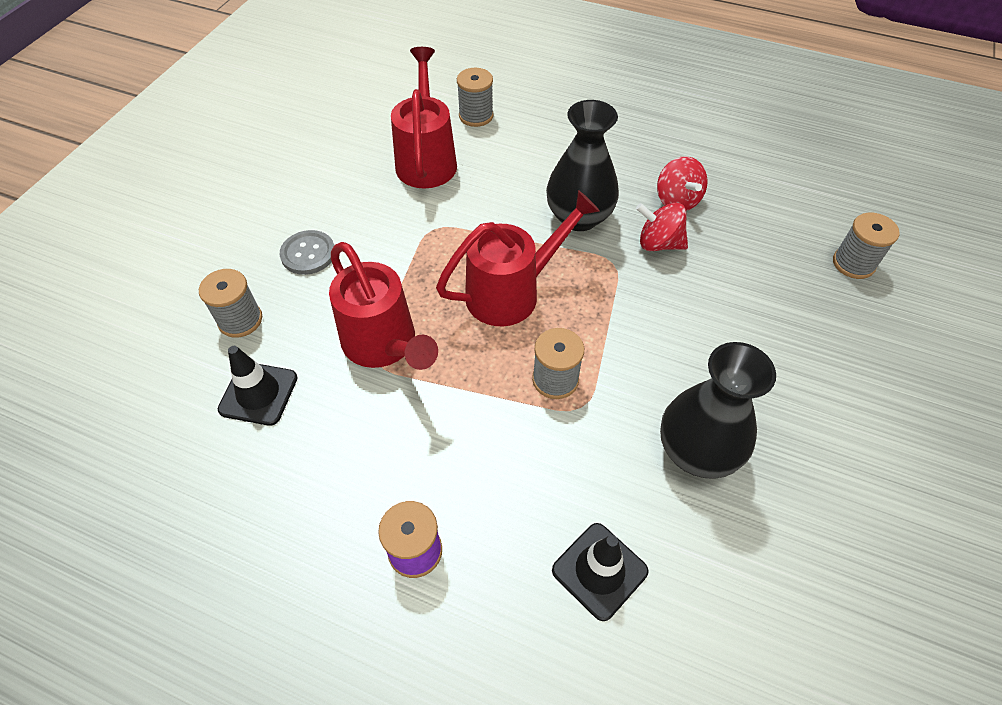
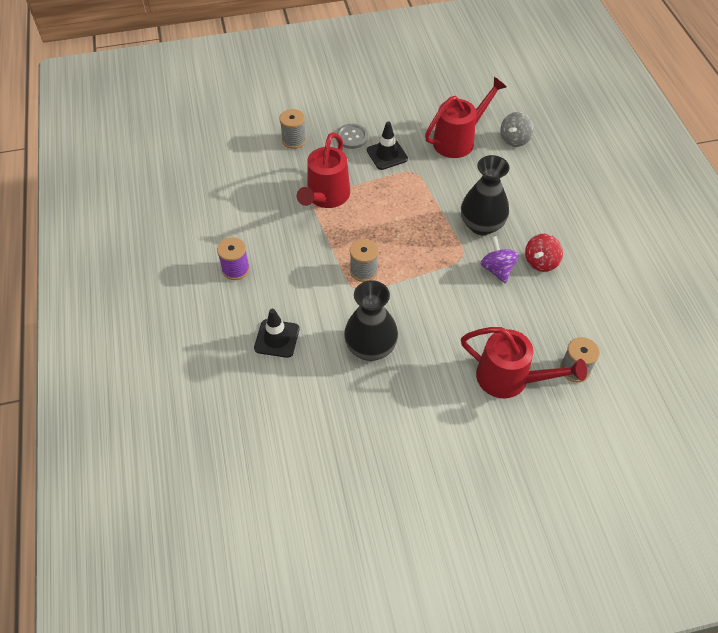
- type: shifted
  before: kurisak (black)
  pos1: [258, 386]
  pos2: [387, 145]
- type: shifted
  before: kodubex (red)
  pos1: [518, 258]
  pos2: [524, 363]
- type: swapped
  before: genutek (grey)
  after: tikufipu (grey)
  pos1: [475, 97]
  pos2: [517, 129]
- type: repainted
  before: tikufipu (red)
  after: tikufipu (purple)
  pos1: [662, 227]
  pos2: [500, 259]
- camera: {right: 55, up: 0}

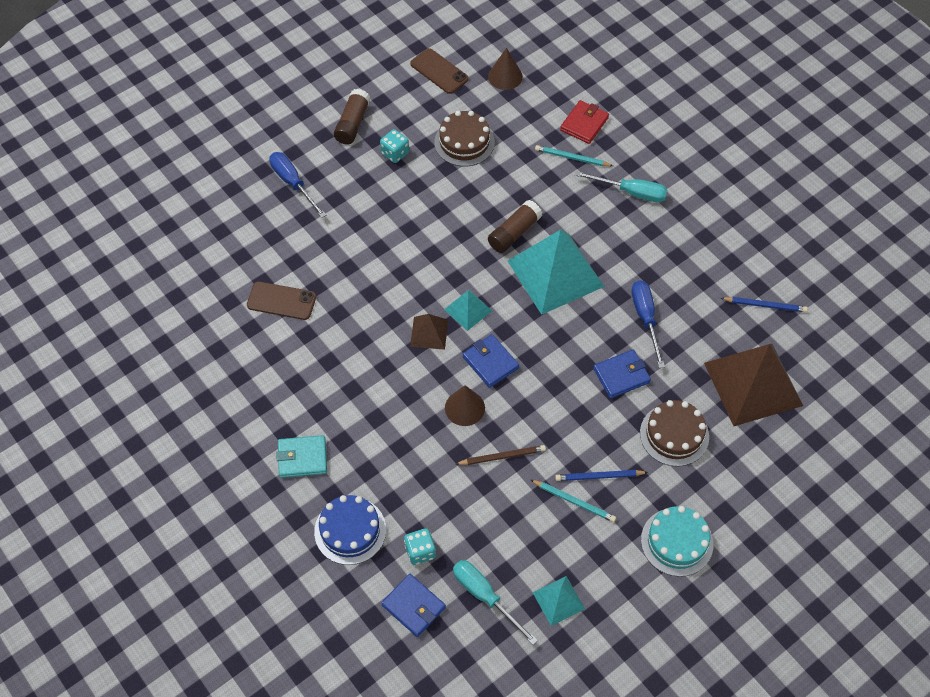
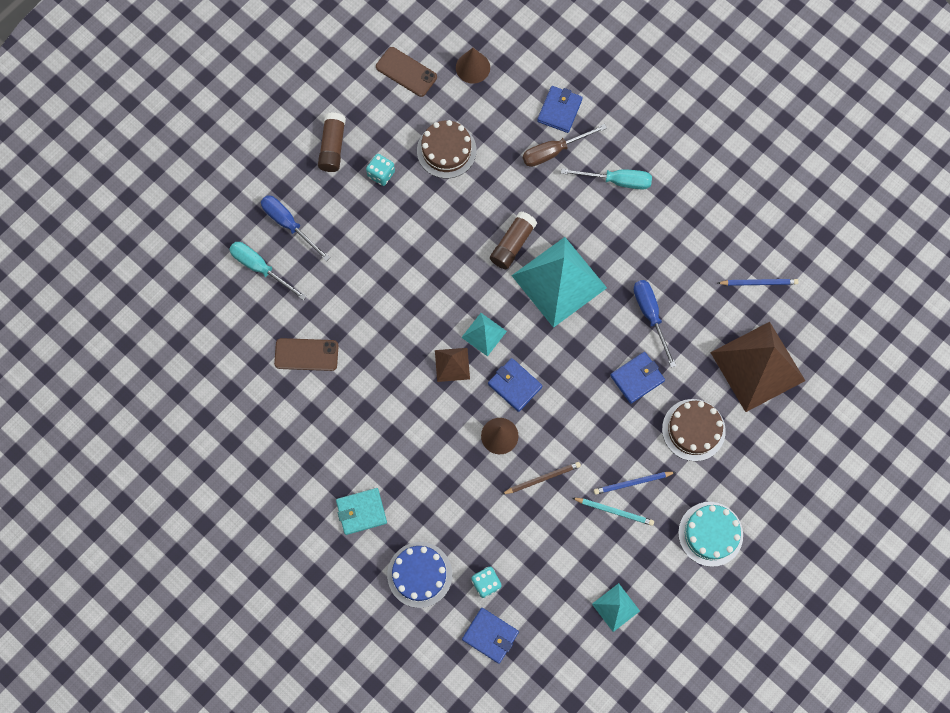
- type: shifted
  before: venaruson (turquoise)
  pos1: [495, 602]
  pos2: [268, 271]
- type: swapped
  before: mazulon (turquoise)
  after: venaruson (brown)
  pos1: [574, 155]
  pos2: [565, 145]
- type: repainted
  before: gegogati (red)
  after: gegogati (blue)
  pos1: [584, 122]
  pos2: [560, 109]
- camera: {right: -10, up: 15}

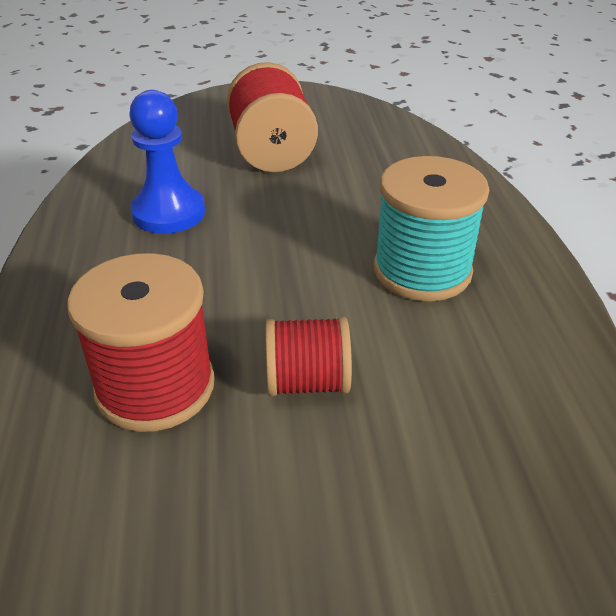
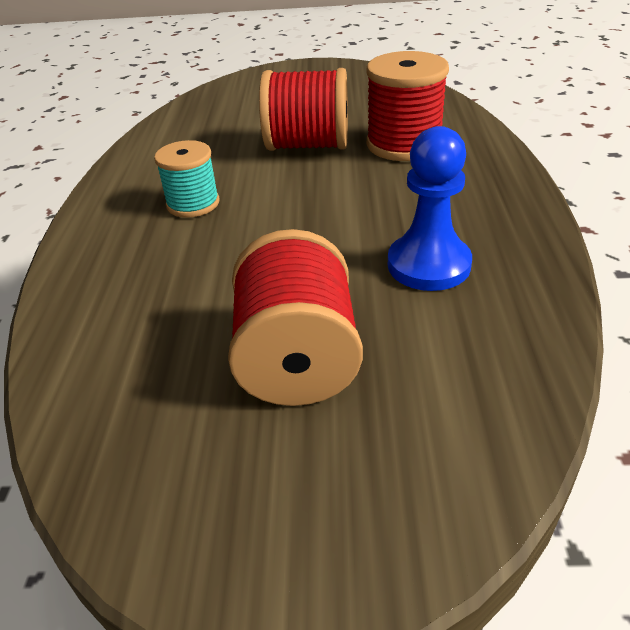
- type: scaled
  before: genutek (red)
  pos1: [308, 356]
  pos2: [303, 109]
  scale: 1.58
- type: scaled
  before: genutek (turquoise)
  pos1: [431, 228]
  pos2: [187, 179]
  scale: 0.63
- camera: {right: -170, up: 0}

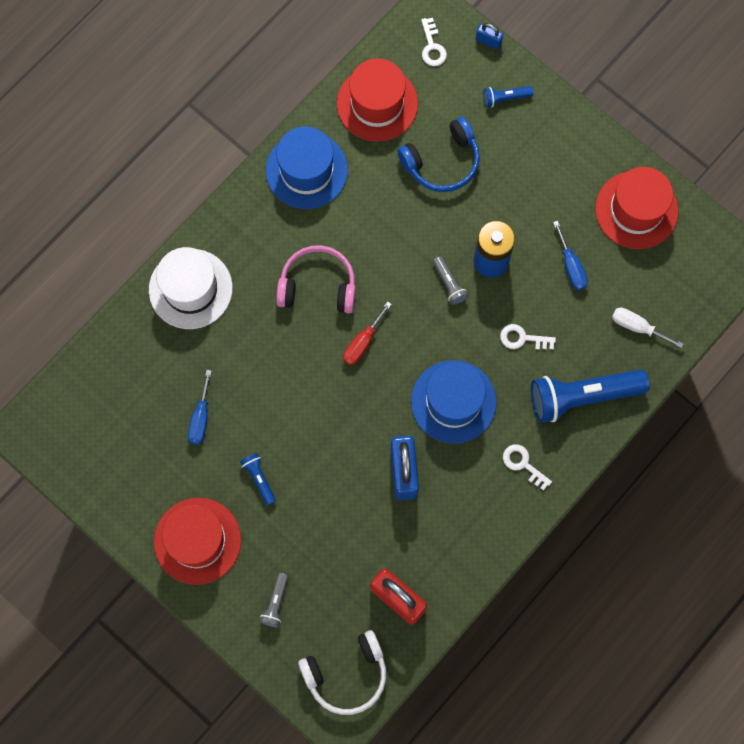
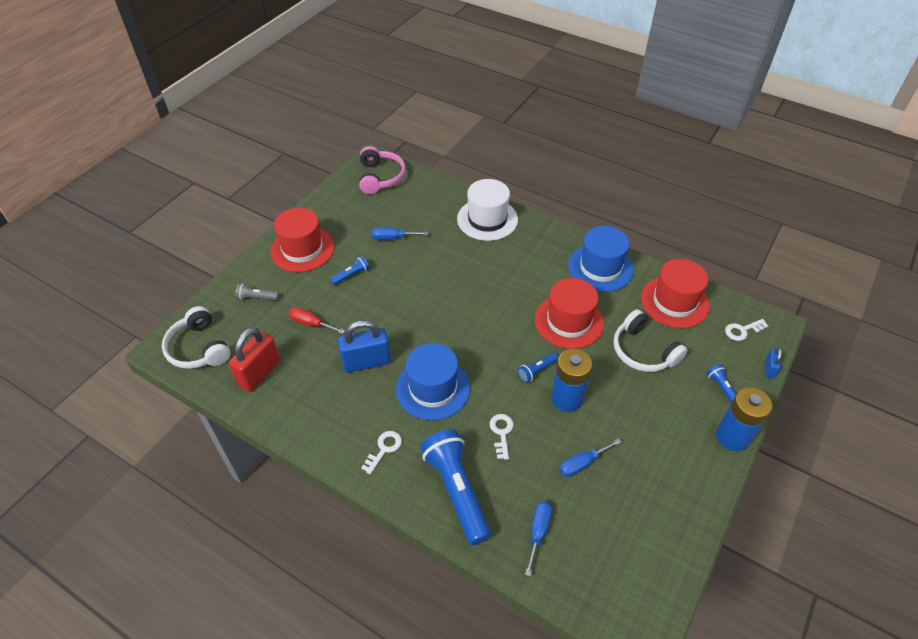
- type: shifted
  before: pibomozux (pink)
  pos1: [316, 279]
  pos2: [382, 170]
- type: shifted
  before: venaruson (red)
  pos1: [367, 333]
  pos2: [317, 320]
- type: repainted
  before: pibomozux (blue)
  after: pibomozux (white)
  pos1: [438, 154]
  pos2: [650, 340]
- type: repainted
  before: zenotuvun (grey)
  after: zenotuvun (blue)
  pos1: [450, 280]
  pos2: [537, 368]
- type: shifted
  before: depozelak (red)
  pos1: [636, 208]
  pos2: [569, 313]
- type: repainted
  before: venaruson (white)
  after: venaruson (blue)
  pos1: [647, 328]
  pos2: [538, 538]
- type: new
  after: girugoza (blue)
  pos2: [744, 419]
- camera: {right: 80, up: -25}

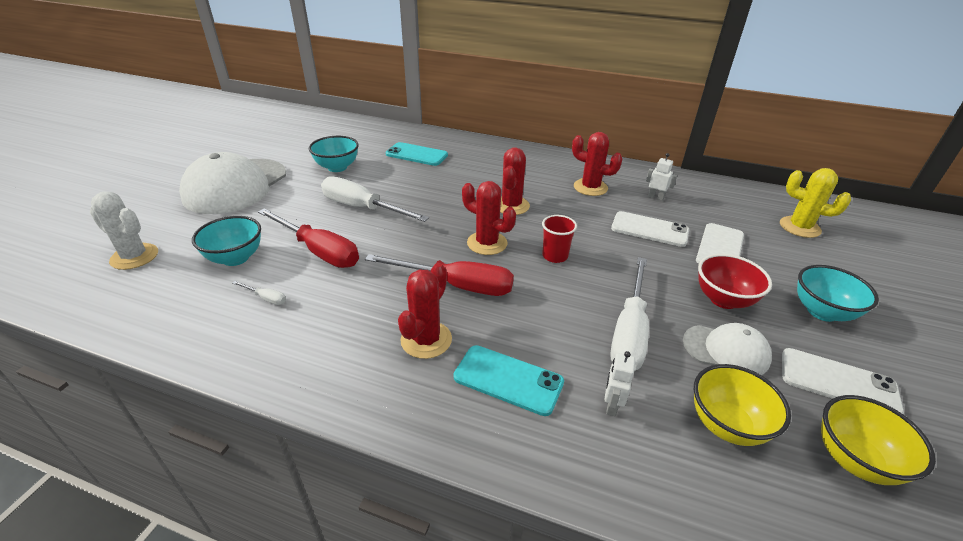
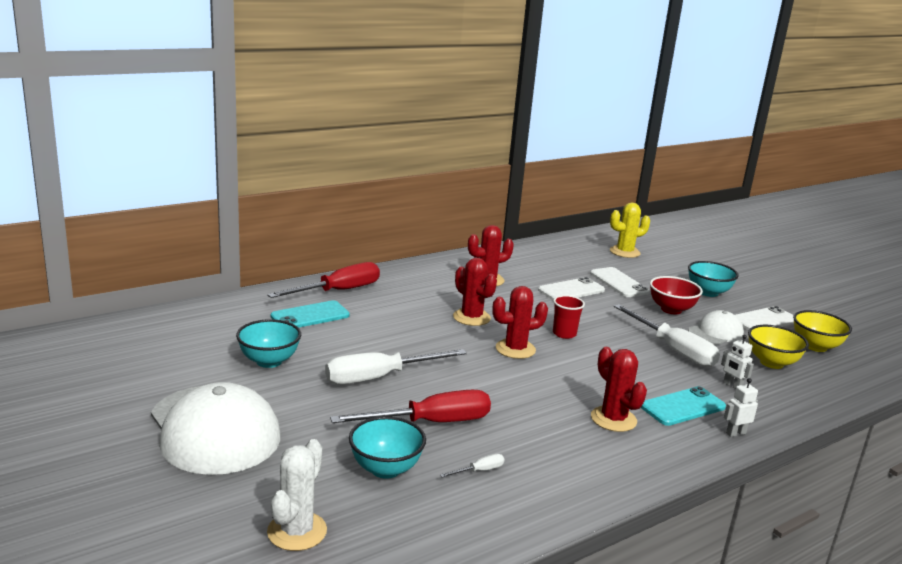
- type: rotated
  before: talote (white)
  pos1: [124, 231]
  pos2: [297, 495]
  turn: -45
- type: shifted
  before: venaruson (red)
  pos1: [439, 275]
  pos2: [323, 280]
- type: shifted
  before: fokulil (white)
  pos1: [661, 177]
  pos2: [741, 407]
- camera: {right: -55, up: -15}

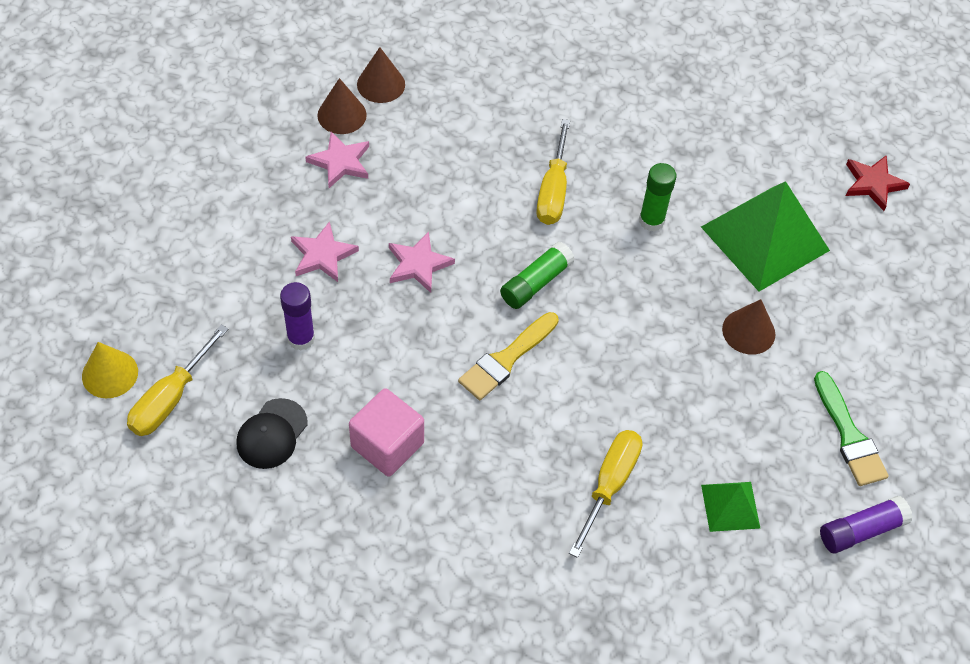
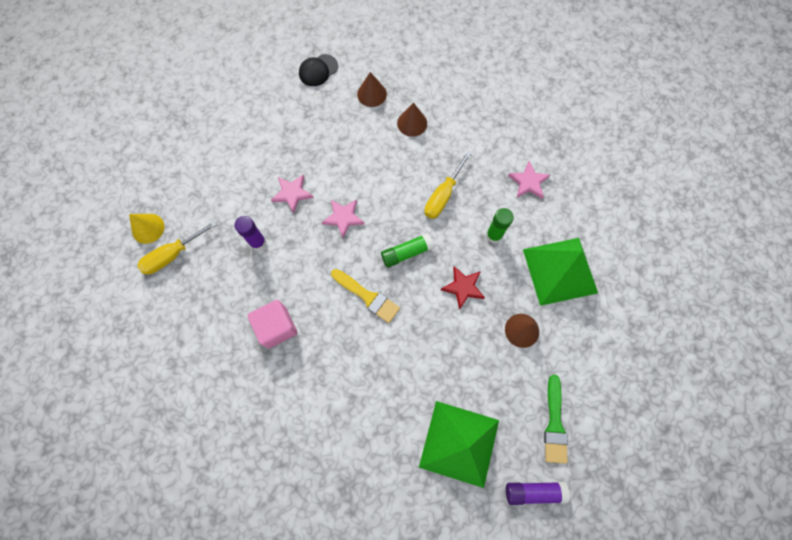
- type: shifted
  before: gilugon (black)
  pos1: [272, 433]
  pos2: [318, 70]
- type: shifted
  before: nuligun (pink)
  pos1: [337, 160]
  pos2: [529, 180]
- type: shifted
  before: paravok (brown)
  pos1: [342, 106]
  pos2: [412, 120]
- type: rotated
  before: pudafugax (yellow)
  pos1: [508, 356]
  pos2: [365, 296]
  turn: -120
- type: gone
  before: venaruson (yellow)
  pos1: [605, 494]
- type: scaled
  before: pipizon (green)
  pos1: [731, 507]
  pos2: [459, 444]
  scale: 2.02
- type: shifted
  before: nuligun (red)
  pos1: [878, 183]
  pos2: [463, 288]
- camera: {right: 25, up: 15}

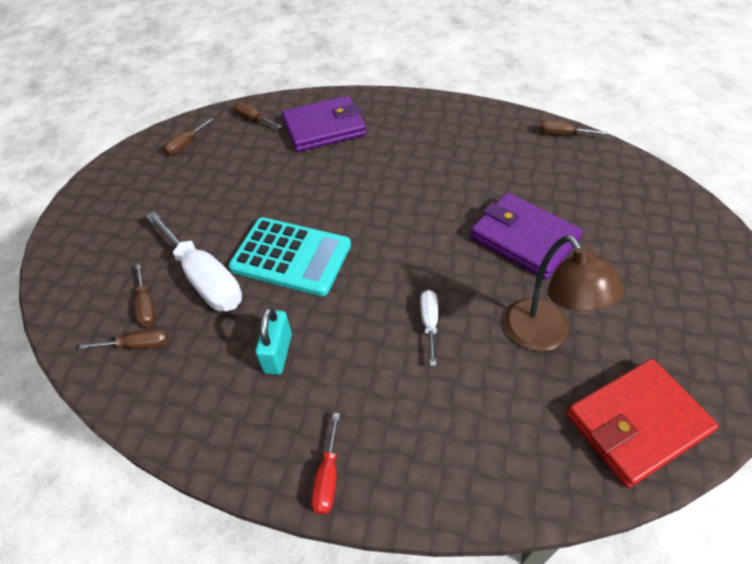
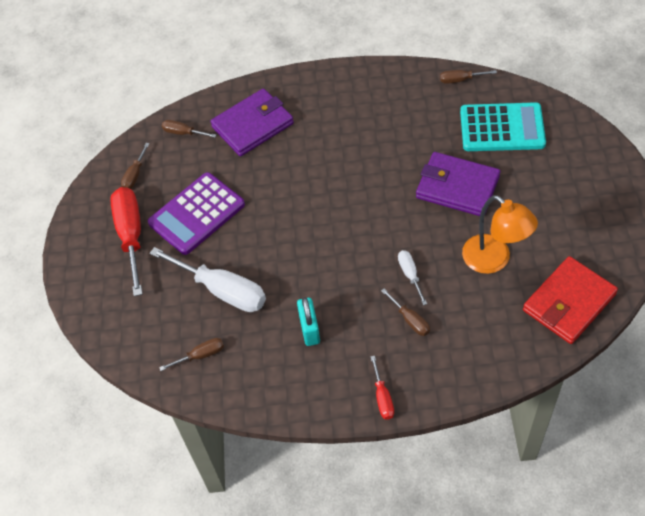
- type: shifted
  before: venaruson (brown)
  pos1: [145, 295]
  pos2: [405, 312]
- type: shifted
  before: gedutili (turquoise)
  pos1: [290, 256]
  pos2: [503, 126]
- type: repainted
  before: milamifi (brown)
  after: milamifi (orange)
  pos1: [564, 293]
  pos2: [500, 234]
- type: new
  after: venaruson (red)
  pos2: [126, 241]
- type: new
  after: gedutili (purple)
  pos2: [196, 213]
- camera: {right: -15, up: 5}

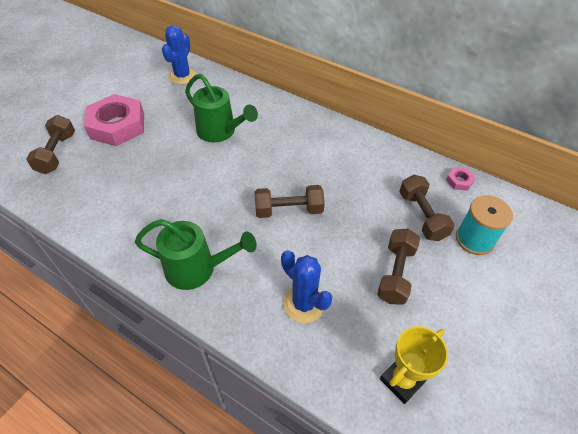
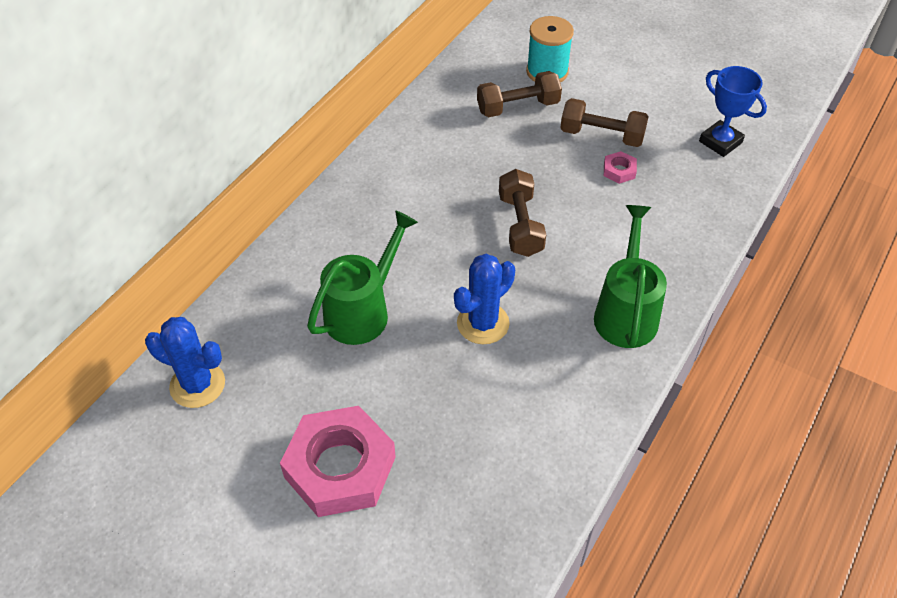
- type: gone
  before: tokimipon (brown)
  pos1: [50, 144]
- type: shifted
  before: talote (blue)
  pos1: [306, 286]
  pos2: [484, 299]
- type: repainted
  before: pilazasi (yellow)
  after: pilazasi (blue)
  pos1: [414, 365]
  pos2: [733, 111]
- type: shifted
  before: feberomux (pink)
  pos1: [460, 179]
  pos2: [620, 167]
- camera: {right: -90, up: 0}

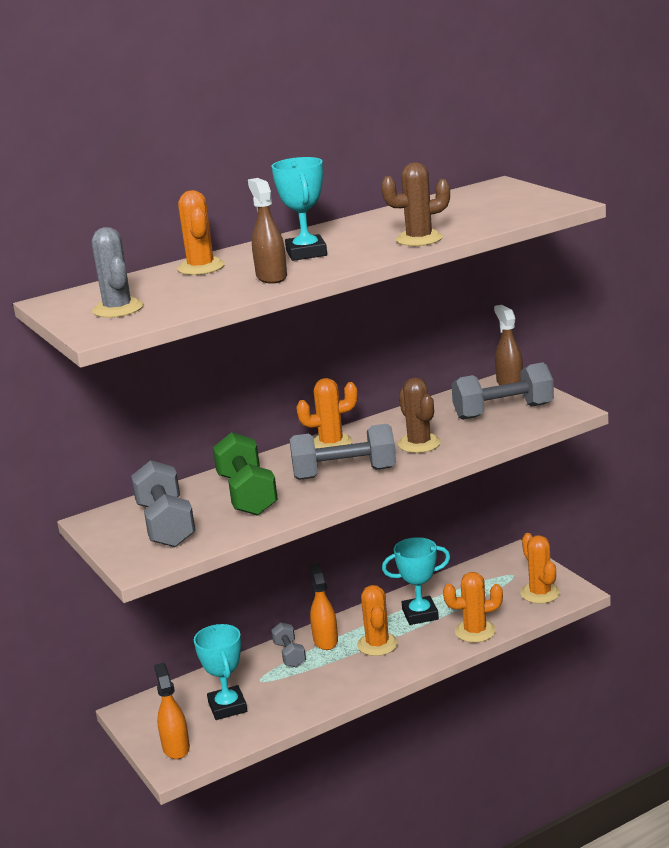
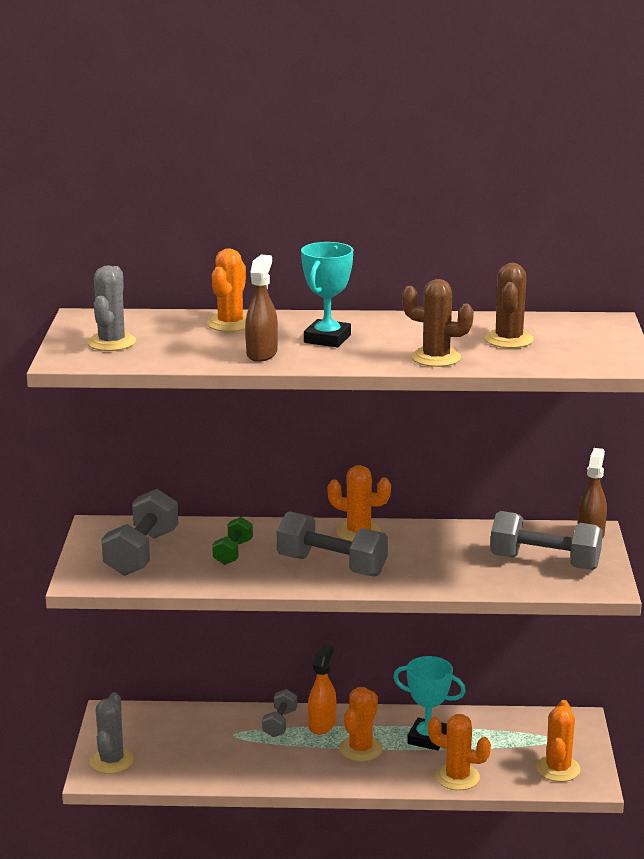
- type: swapped
  before: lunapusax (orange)
  after: talote (grey)
  pos1: [172, 711]
  pos2: [112, 733]
- type: gone
  before: pilazasi (turquoise)
  pos1: [220, 672]
- type: scaled
  before: tokimipon (green)
  pos1: [245, 474]
  pos2: [232, 541]
  scale: 0.55
- type: shifted
  before: talote (brown)
  pos1: [419, 415]
  pos2: [509, 305]
- camera: {right: 30, up: 0}

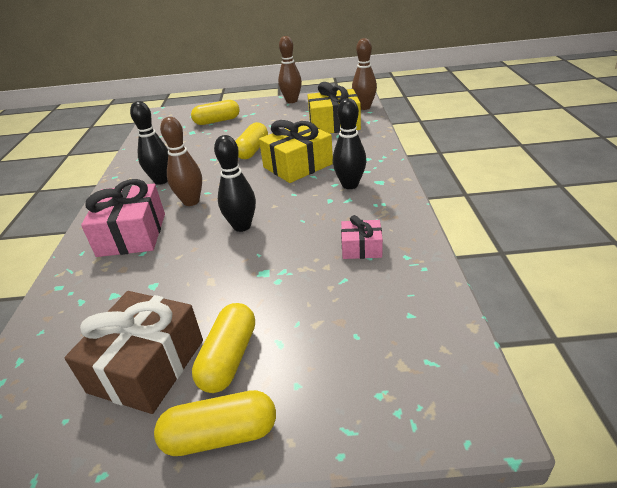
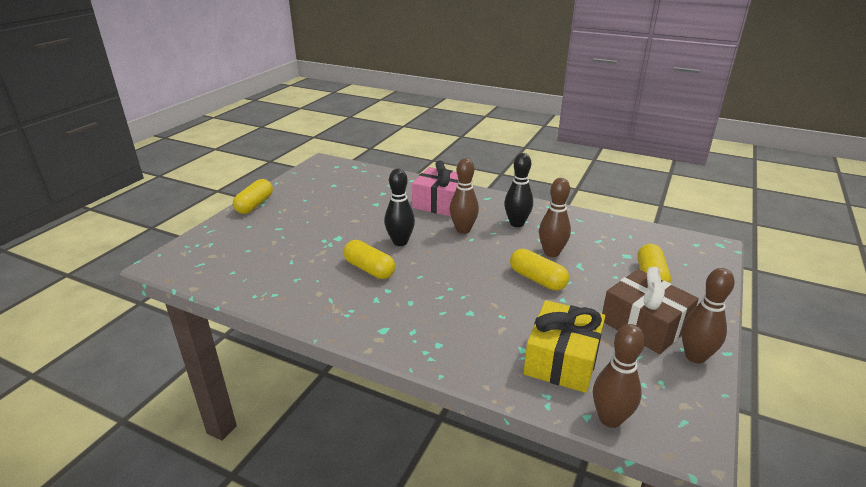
- type: shifted
  before: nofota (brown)
  pos1: [134, 352]
  pos2: [650, 310]
- type: shifted
  before: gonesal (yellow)
  pos1: [223, 348]
  pos2: [369, 259]
- type: gone
  before: nofota (yellow)
  pos1: [296, 151]
- type: gone
  before: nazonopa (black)
  pos1: [349, 143]
- type: gone
  before: nofota (pink)
  pos1: [362, 237]
- type: new
  after: nazonopa (brown)
  pos2: [555, 217]
- camera: {right: 115, up: -5}

